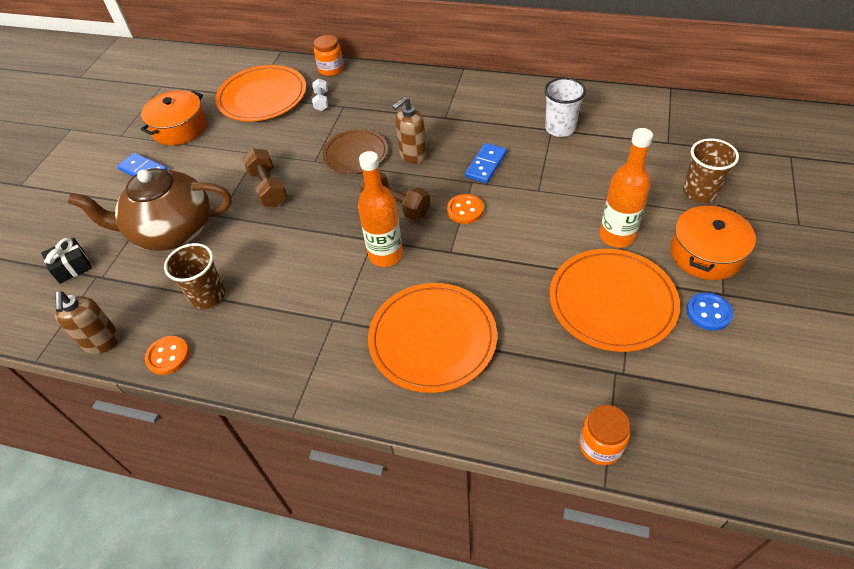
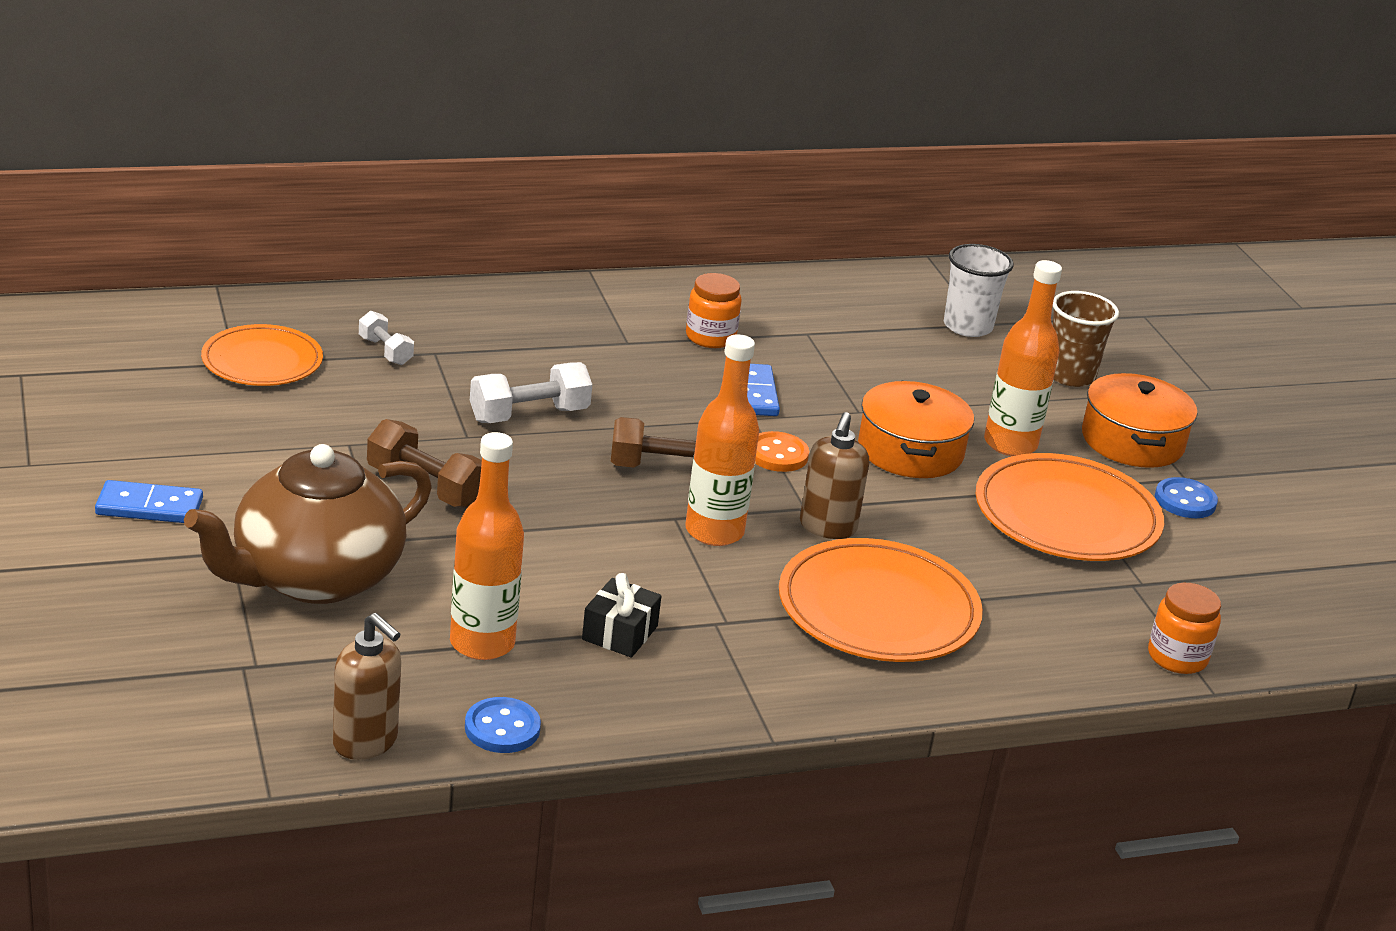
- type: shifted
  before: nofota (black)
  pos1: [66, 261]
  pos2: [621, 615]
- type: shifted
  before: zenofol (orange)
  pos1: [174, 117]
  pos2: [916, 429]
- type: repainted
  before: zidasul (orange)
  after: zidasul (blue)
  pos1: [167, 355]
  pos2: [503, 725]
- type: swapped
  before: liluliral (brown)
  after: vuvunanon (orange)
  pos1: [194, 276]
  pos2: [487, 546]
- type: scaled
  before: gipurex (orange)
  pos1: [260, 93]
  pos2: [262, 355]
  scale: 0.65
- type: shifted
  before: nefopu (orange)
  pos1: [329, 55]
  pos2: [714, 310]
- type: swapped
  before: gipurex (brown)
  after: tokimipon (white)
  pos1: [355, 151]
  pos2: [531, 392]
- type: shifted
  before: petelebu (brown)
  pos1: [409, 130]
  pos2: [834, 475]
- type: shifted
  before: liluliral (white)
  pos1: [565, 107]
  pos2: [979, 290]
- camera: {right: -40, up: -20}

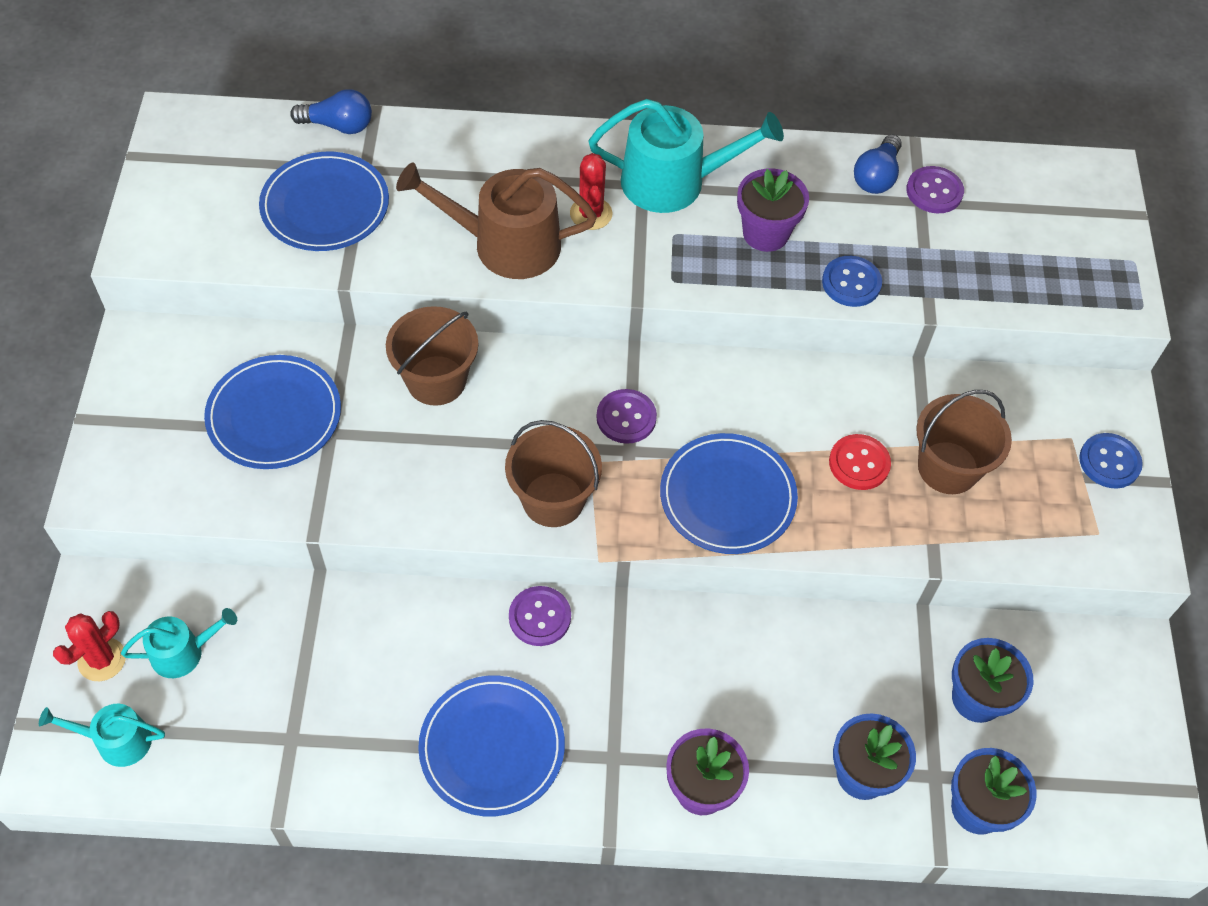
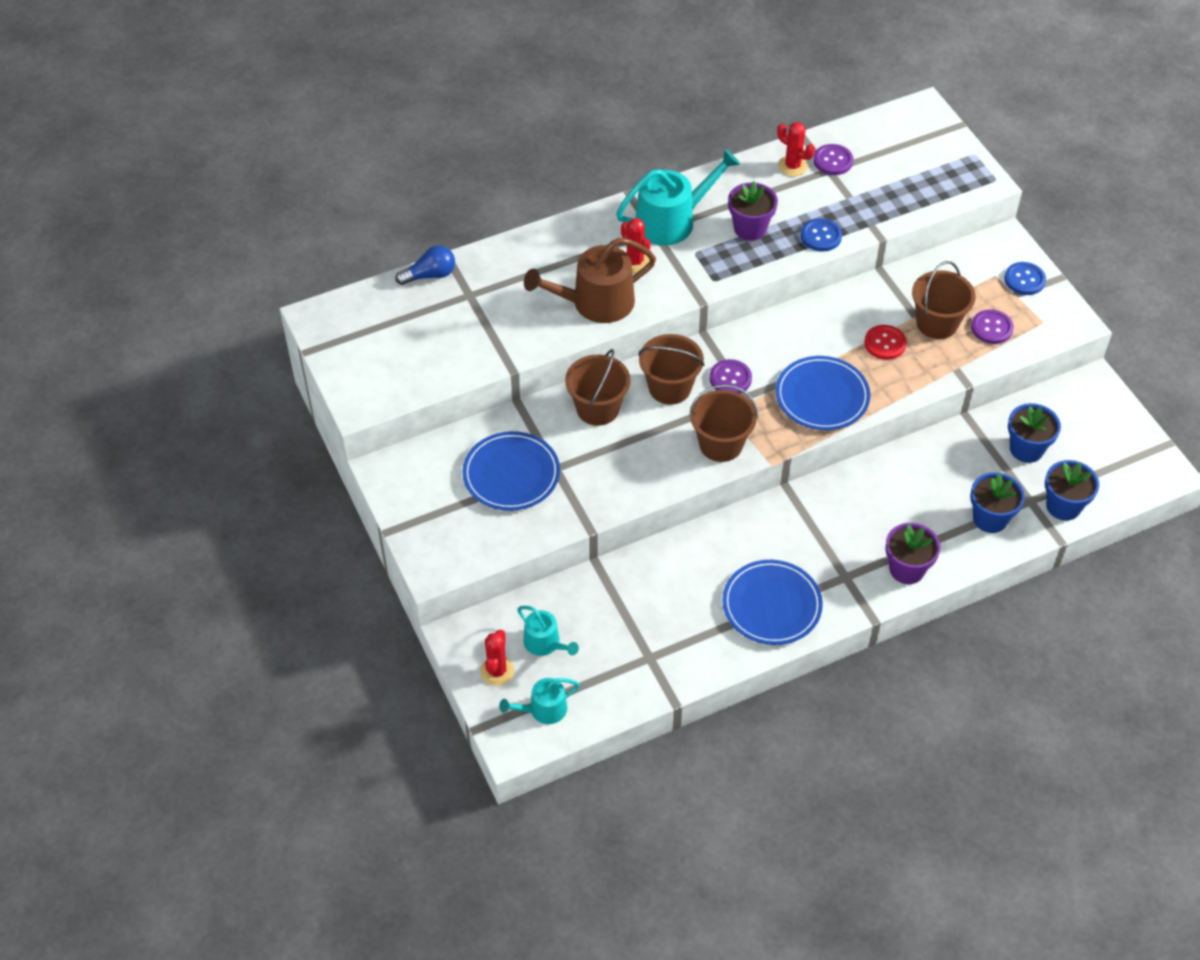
- type: rotated
  before: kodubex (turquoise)
  pos1: [179, 643]
  pos2: [548, 631]
  turn: 90
- type: gone
  before: gipurex (blue)
  pos1: [324, 201]
- type: shifted
  before: zidasul (purple)
  pos1: [540, 616]
  pos2: [992, 326]
- type: swapped
  before: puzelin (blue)
  after: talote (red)
  pos1: [878, 164]
  pos2: [796, 149]
- type: new
  after: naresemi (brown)
  pos2: [671, 369]
- camera: {right: -25, up: -5}

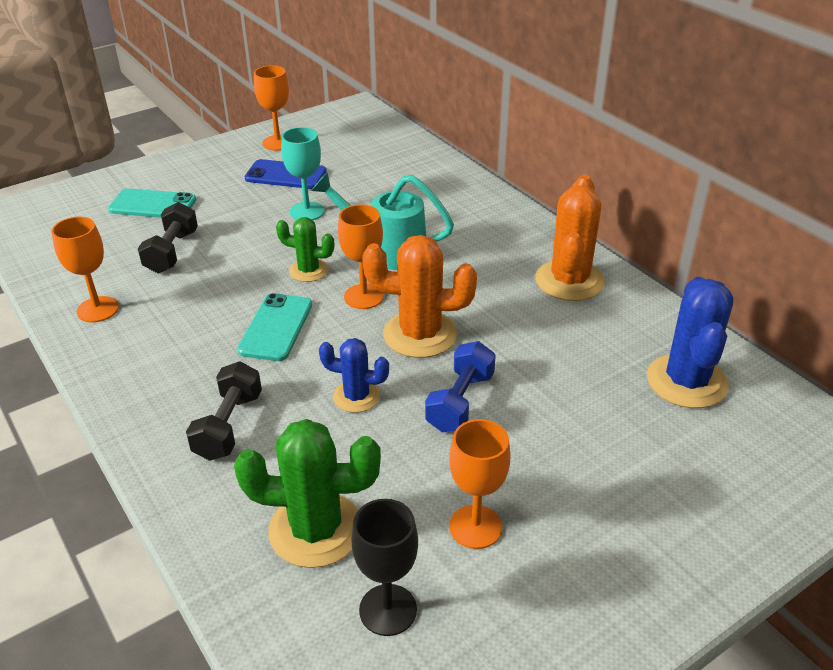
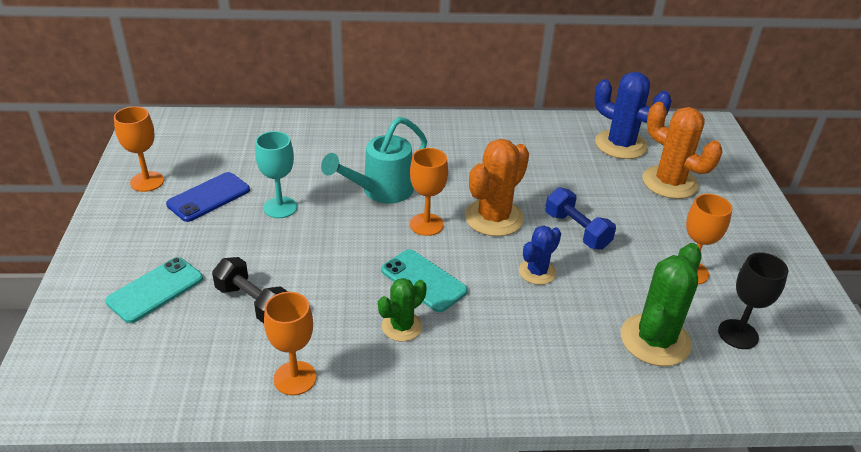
- type: gone
  before: tokimipon (black)
  pos1: [224, 411]
- type: shifted
  before: talote (green)
  pos1: [305, 249]
  pos2: [402, 310]
- type: shifted
  before: talote (orange)
  pos1: [570, 238]
  pos2: [682, 150]
- camera: {right: -60, up: 0}

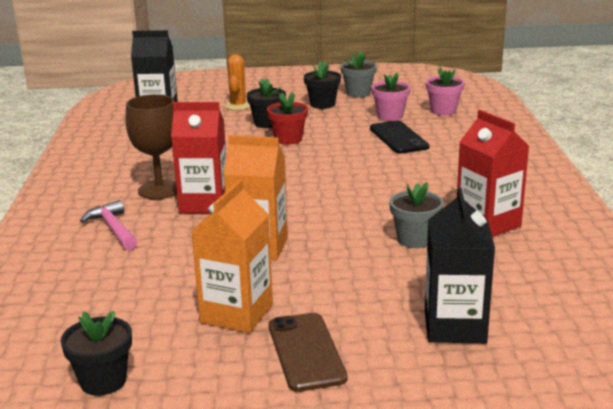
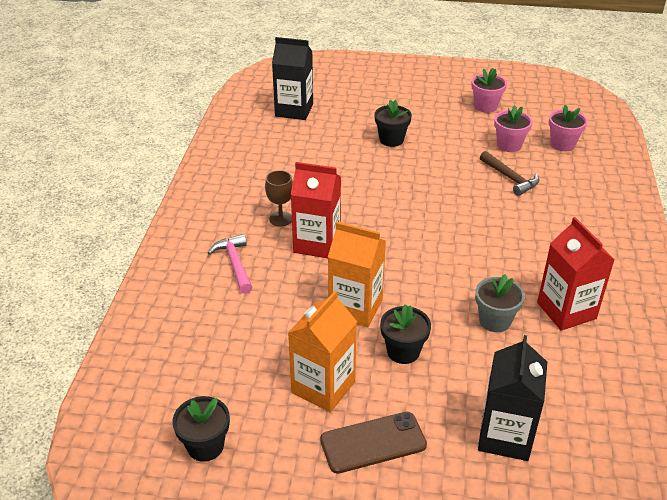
- type: scaled
  before: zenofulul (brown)
  pos1: [151, 146]
  pos2: [279, 198]
  scale: 0.61
- type: gone
  before: talote (orange)
  pos1: [237, 82]
- type: gone
  before: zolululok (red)
  pos1: [287, 118]
- type: rotated
  before: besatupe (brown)
  pos1: [308, 352]
  pos2: [373, 443]
  turn: 75
- type: shifted
  before: zolululok (black)
  pos1: [322, 85]
  pos2: [405, 334]
- type: repainted
  before: zolululok (grey)
  after: zolululok (pink)
  pos1: [359, 74]
  pos2: [489, 90]
- type: swapped
  before: besatupe (black)
  after: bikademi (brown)
  pos1: [400, 137]
  pos2: [509, 173]
- camera: {right: 10, up: 15}

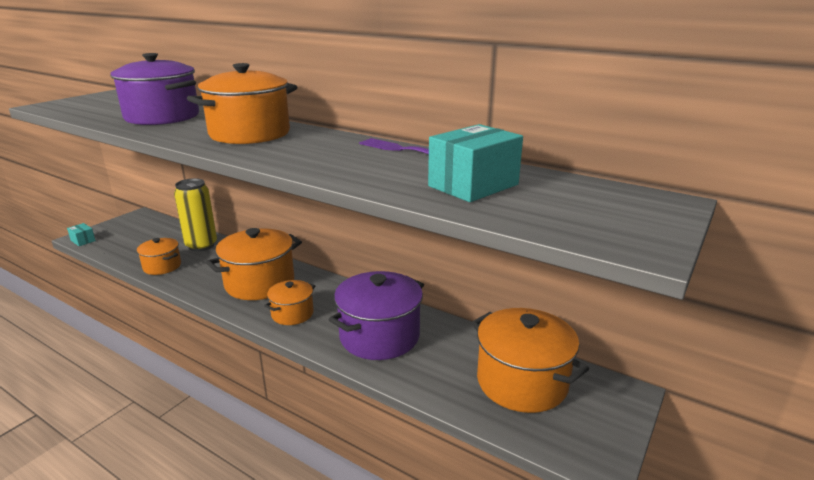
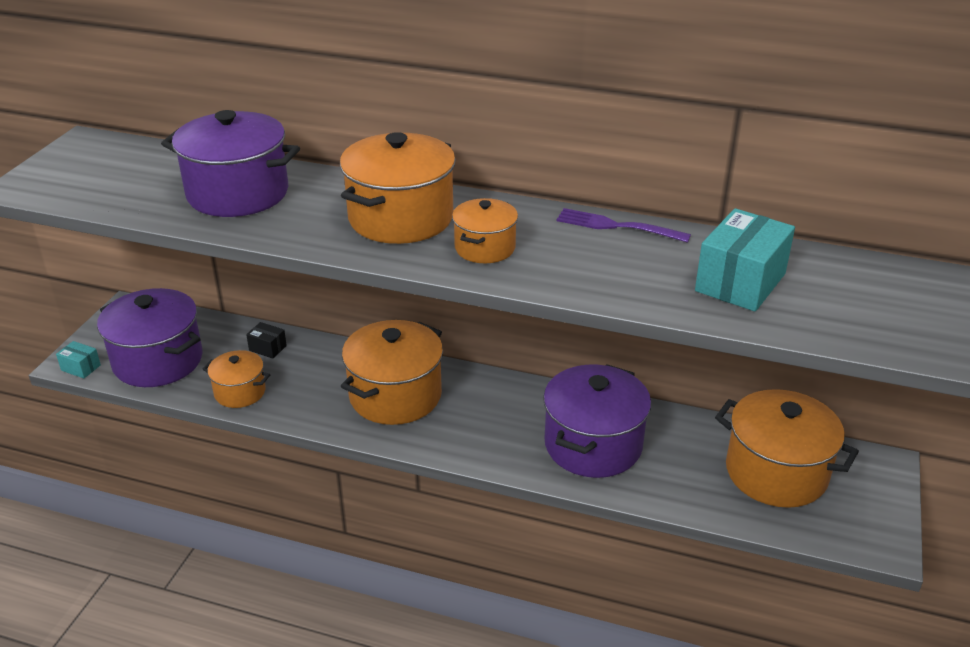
- type: swapped
  before: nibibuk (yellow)
  after: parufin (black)
  pos1: [195, 214]
  pos2: [266, 340]
- type: shifted
  before: zenofol (orange)
  pos1: [289, 302]
  pos2: [485, 230]
- type: new
  after: zenofol (purple)
  pos2: [150, 337]
- camera: {right: -15, up: 10}

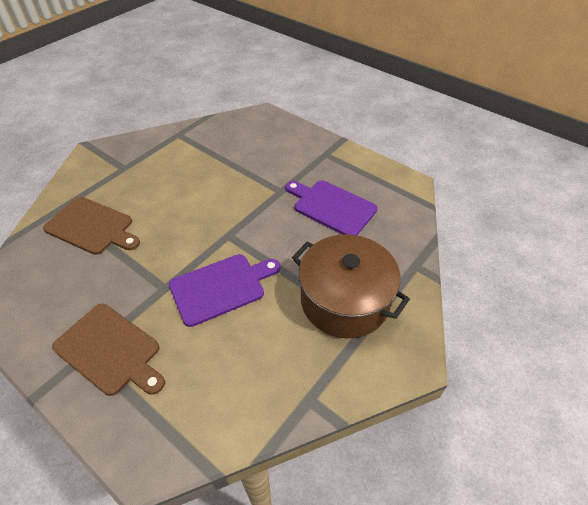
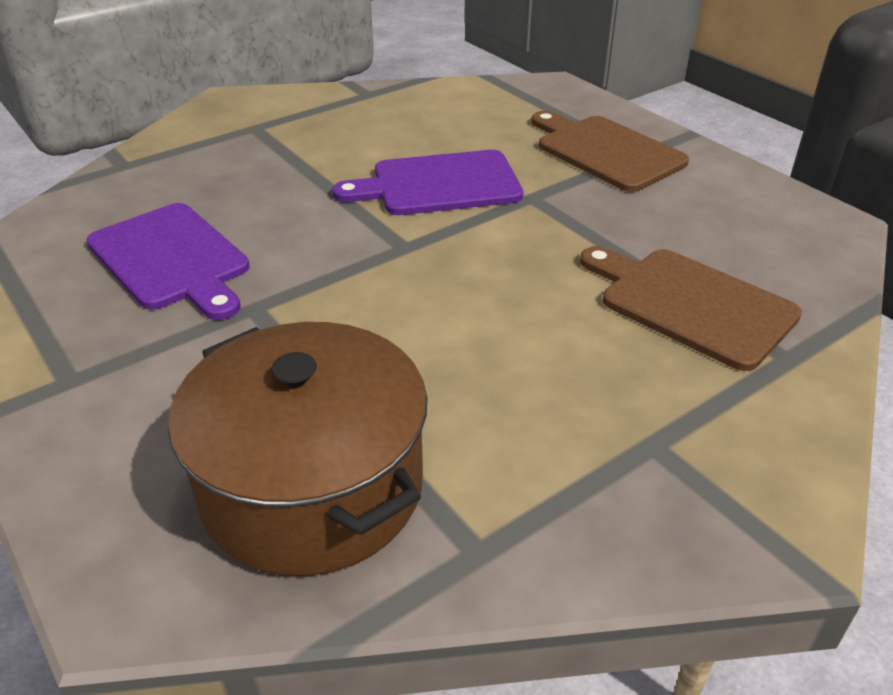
- type: shifted
  before: zenofol (brown)
  pos1: [351, 286]
  pos2: [298, 449]
- camera: {right: -165, up: -10}

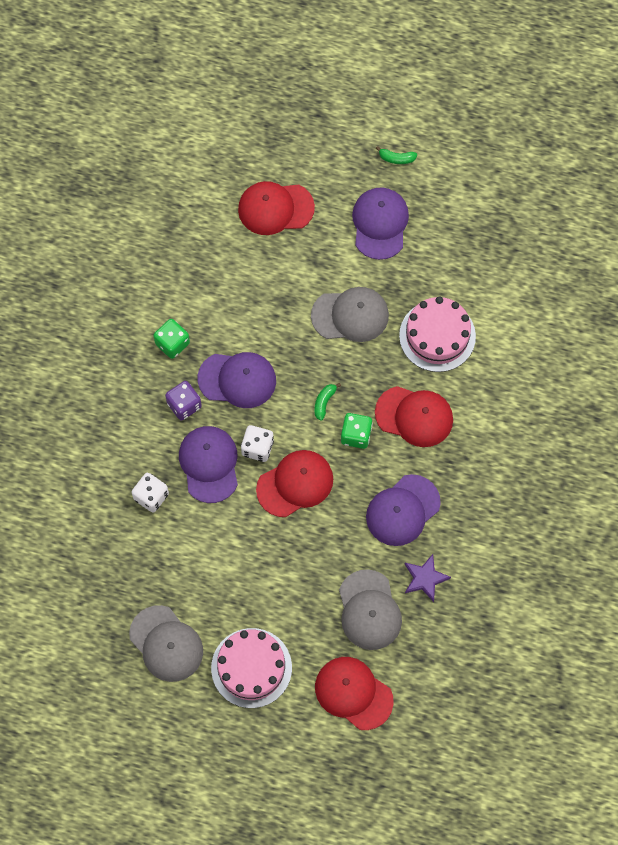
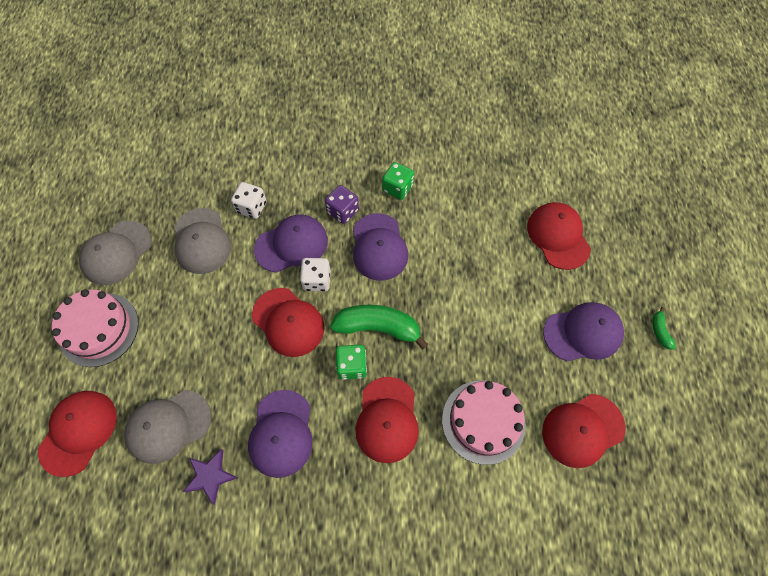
- type: shifted
  before: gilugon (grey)
  pos1: [350, 314]
  pos2: [202, 241]
- type: scaled
  before: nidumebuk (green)
  pos1: [327, 402]
  pos2: [379, 327]
  scale: 2.19
- type: rotated
  before: gilugon (purple)
  pos1: [403, 510]
  pos2: [280, 434]
  turn: -120
- type: new
  after: gilugon (red)
  pos2: [584, 431]
- camera: {right: 75, up: -5}

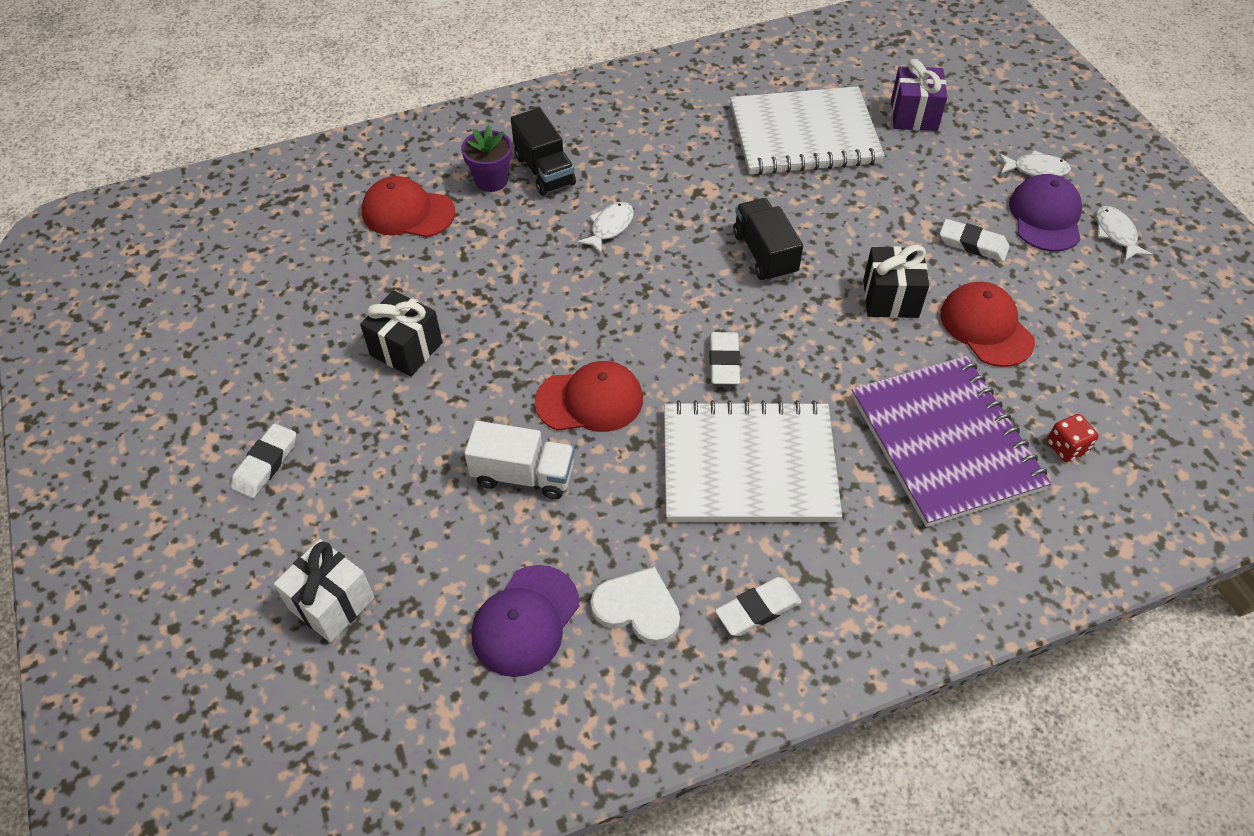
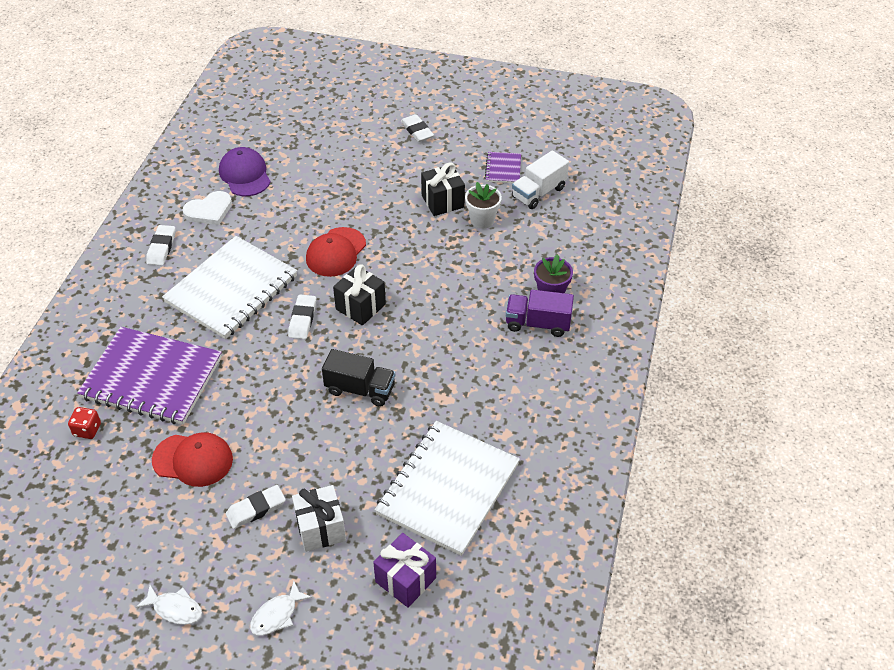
- type: shifted
  before: nofota (white)
  pos1: [324, 591]
  pos2: [319, 518]
- type: gone
  before: gilugon (red)
  pos1: [409, 206]
- type: shifted
  before: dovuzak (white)
  pos1: [519, 460]
  pos2: [540, 179]
- type: repainted
  before: dovuzak (black)
  after: dovuzak (purple)
  pos1: [543, 152]
  pos2: [540, 313]
- type: gone
  before: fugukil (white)
  pos1: [605, 228]
- type: rotated
  before: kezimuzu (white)
  pos1: [724, 358]
  pos2: [302, 317]
  turn: 60
- type: shifted
  before: nofota (black)
  pos1: [896, 281]
  pos2: [359, 295]
- type: gone
  before: gilugon (purple)
  pos1: [1045, 212]
- type: new
  after: zolululok (white)
  pos2: [483, 205]
- type: new
  after: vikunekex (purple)
  pos2: [503, 167]
- camera: {right: 125, up: -5}

